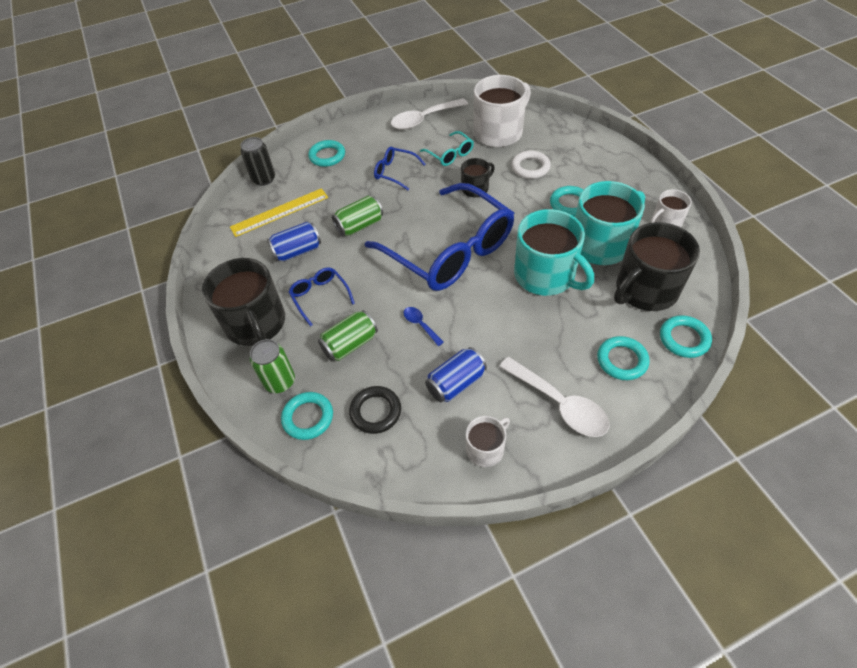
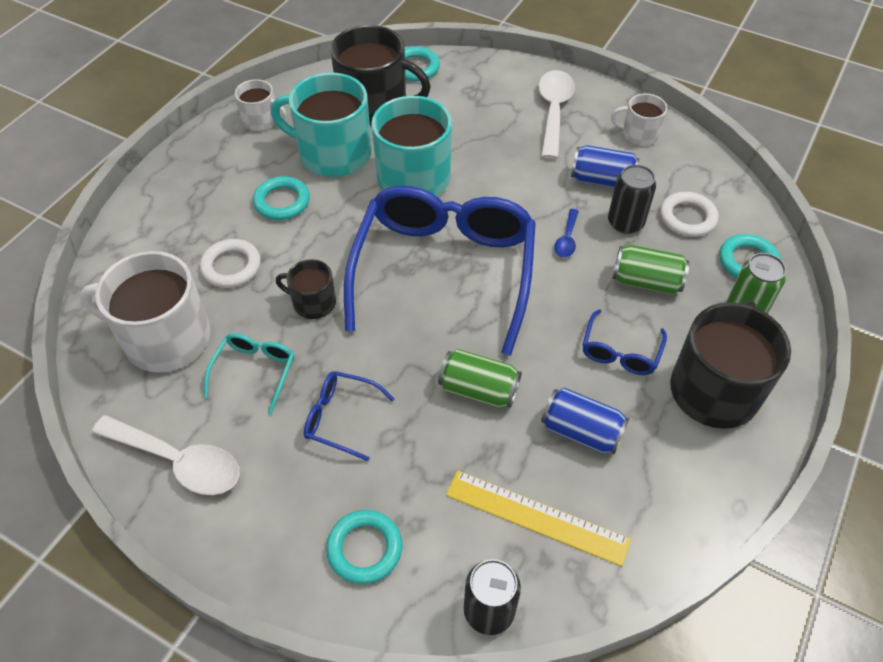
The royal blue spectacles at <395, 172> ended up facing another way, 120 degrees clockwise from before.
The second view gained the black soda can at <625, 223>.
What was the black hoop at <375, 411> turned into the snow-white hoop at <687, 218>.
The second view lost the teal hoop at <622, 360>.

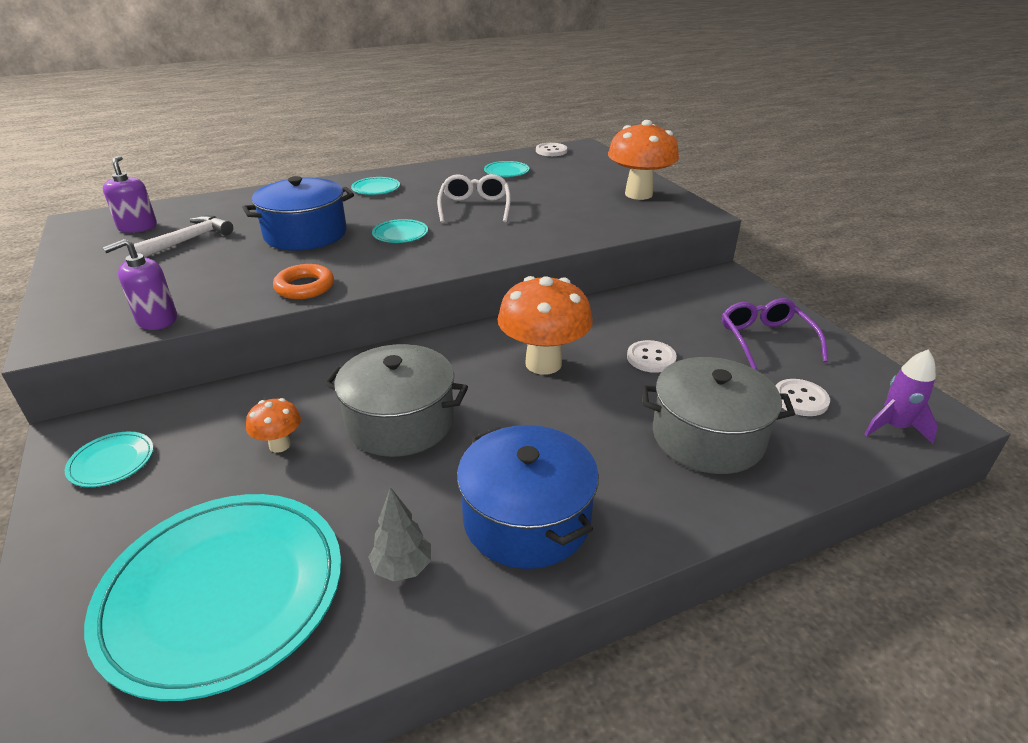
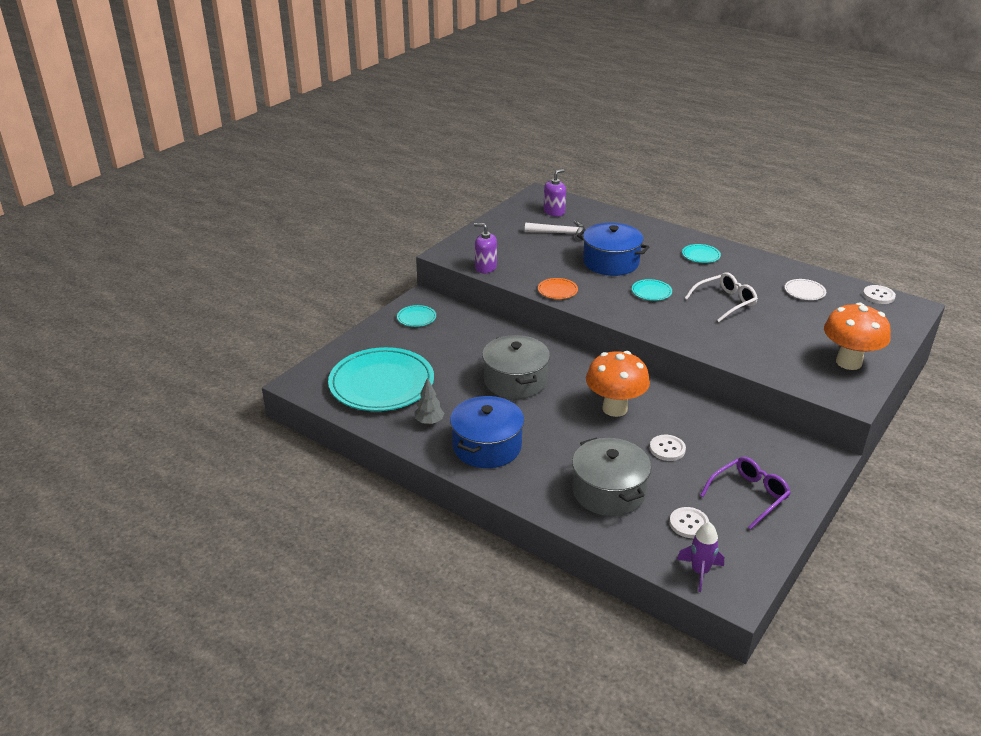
Where the orange-coloured hoop stood at <305, 287>, the orange-coloured flat dish came to stand at <557, 290>.
What was the teal flat dish at <506, 171> turned into the snow-white flat dish at <804, 291>.
The second view lost the orange-coloured fungus at <279, 445>.

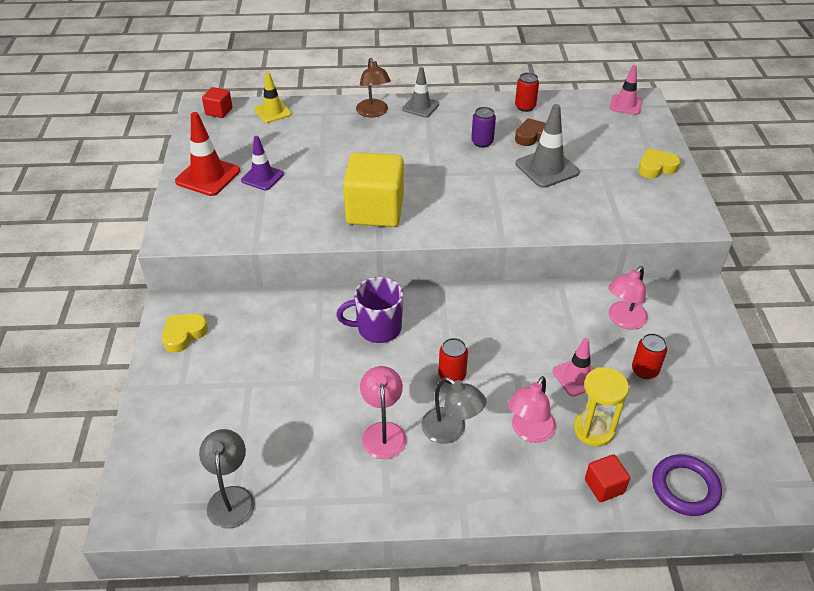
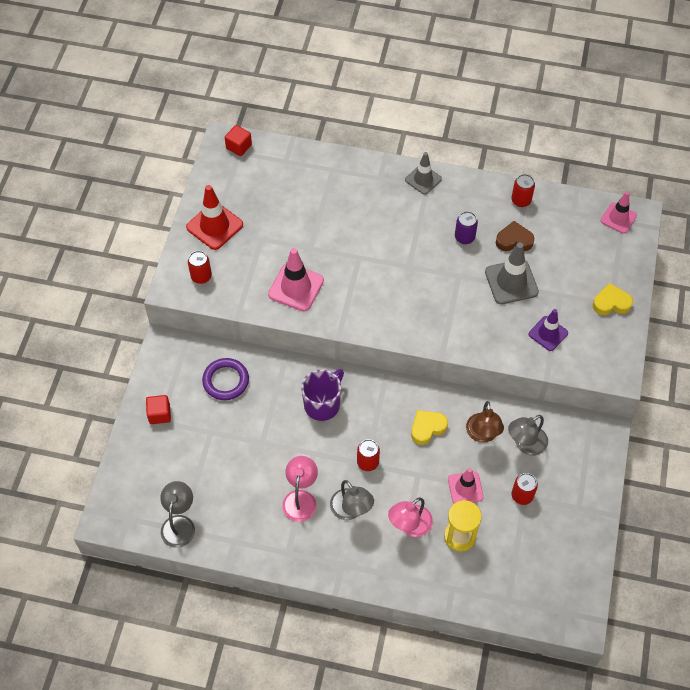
The scarlet solid cube ended up elsewhere, having gone from <604, 486> to <159, 414>.
The second view gained the scarlet soda can at <201, 276>.
The purple hoop ended up elsewhere, having gone from <685, 488> to <226, 381>.
The second view gained the pink road cone at <296, 287>.
The purple mug at <378, 328> ended up facing another way, 120 degrees clockwise from before.
The golden heart ended up elsewhere, having gone from <184, 334> to <427, 428>.
The brown reading lamp ended up elsewhere, having gone from <373, 112> to <482, 435>.
What was the pink reading lamp at <623, 320> turned into the grey reading lamp at <525, 445>.
The purple road cone ended up elsewhere, having gone from <262, 177> to <548, 333>.
The second view lost the golden road cone at <273, 112>.
The second view lost the golden solid cube at <375, 210>.

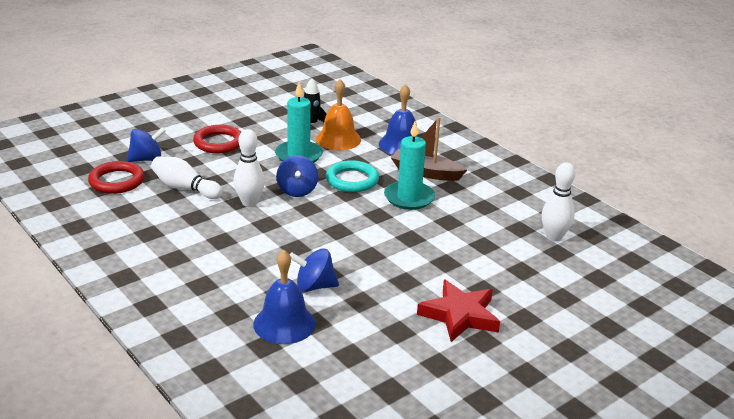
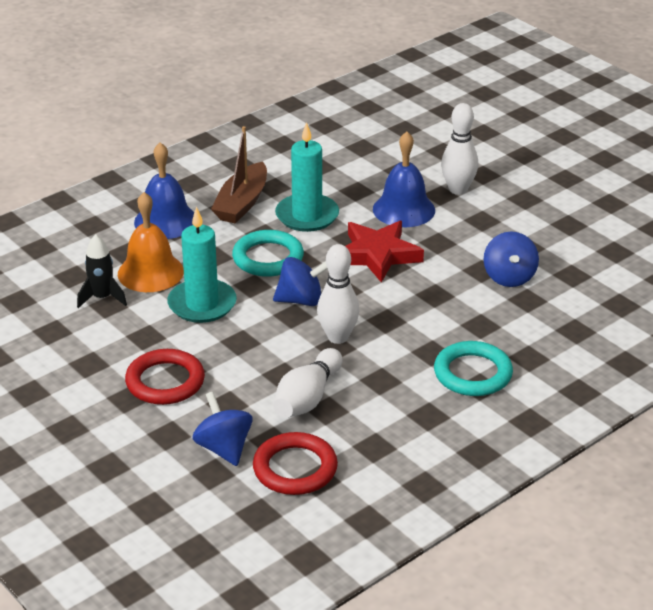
The scarlet five-pointed star ended up elsewhere, having gone from <460, 315> to <377, 255>.
The royal blue bell ended up elsewhere, having gone from <284, 323> to <404, 209>.
The second view gained the teal hoop at <473, 373>.
The snow-white bowling pin ended up elsewhere, having gone from <554, 237> to <458, 189>.

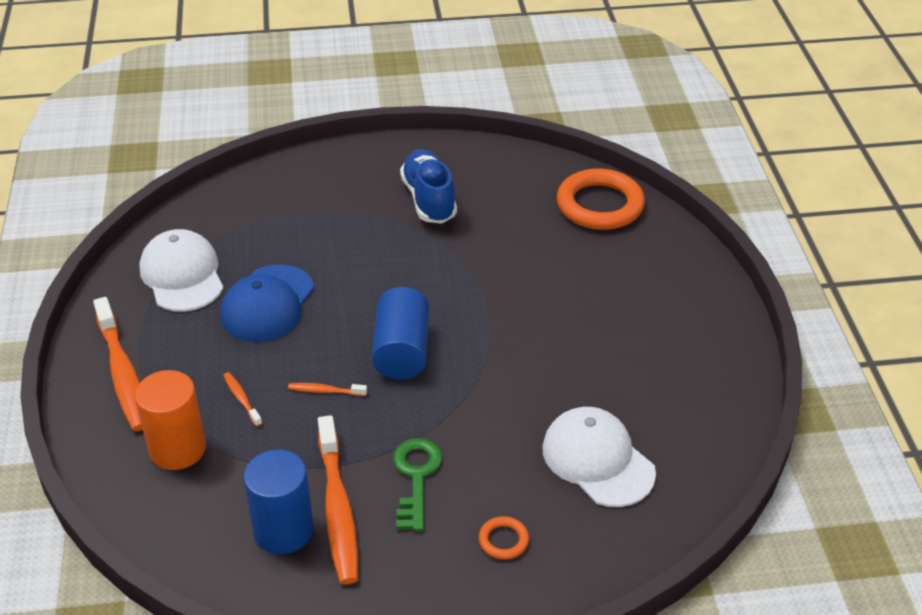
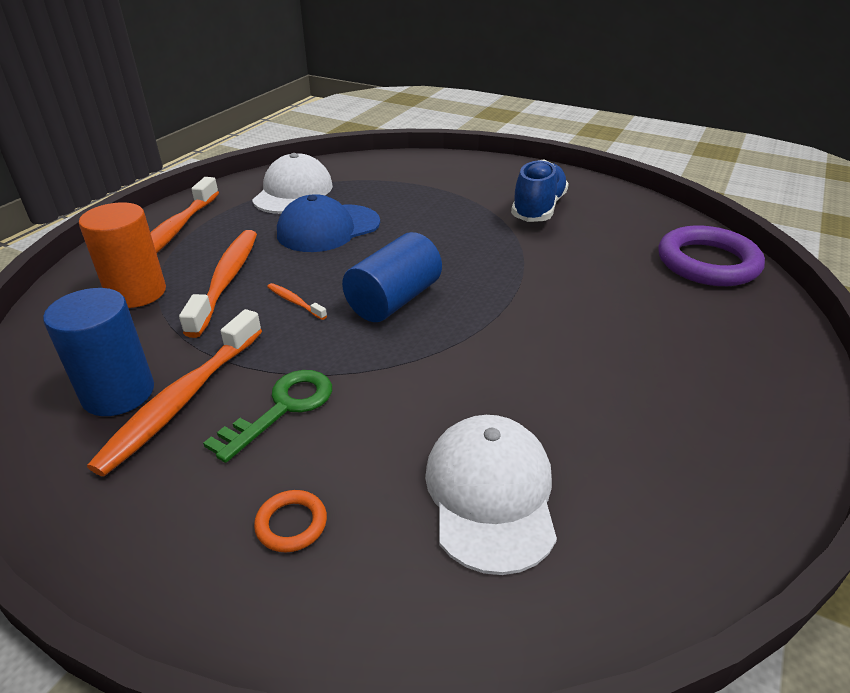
The size of the orange-coloured dental brush at <241, 399> changed by a factor of 2.27.
What was the orange-coloured hoop at <600, 205> turned into the purple hoop at <707, 263>.

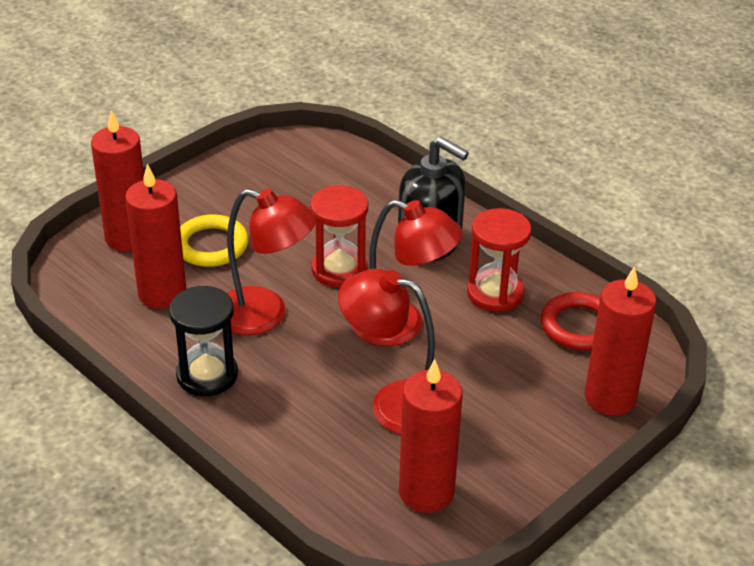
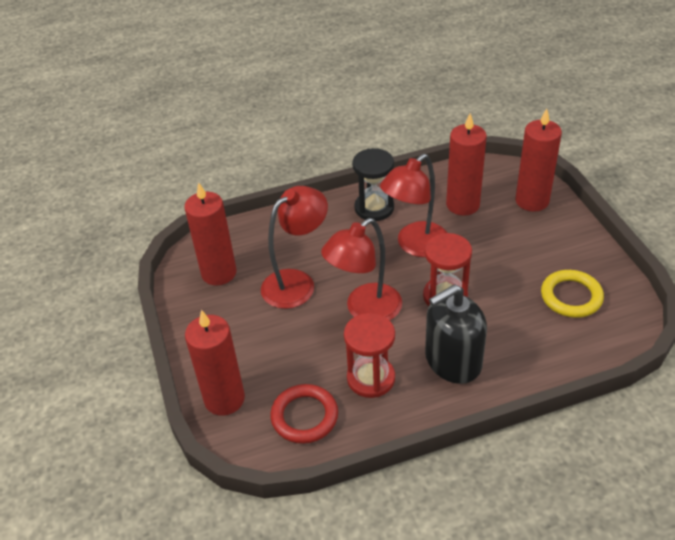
The golden hoop ended up elsewhere, having gone from <211, 245> to <571, 297>.

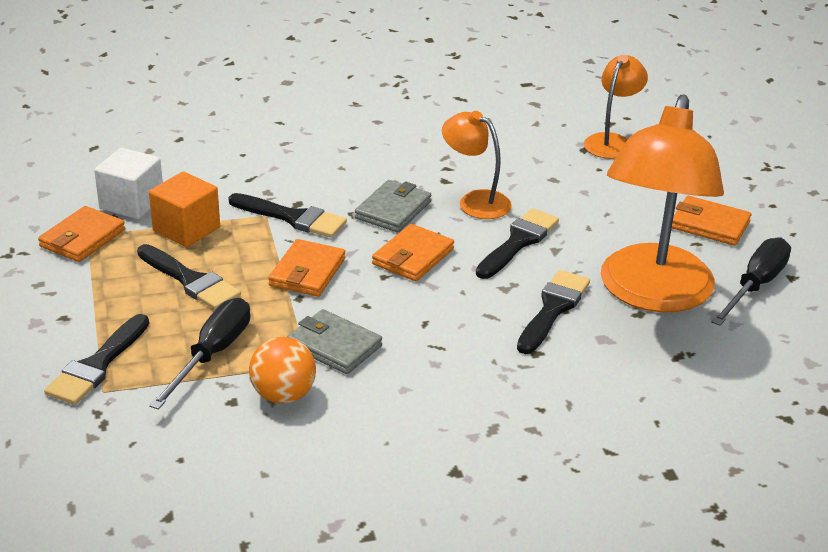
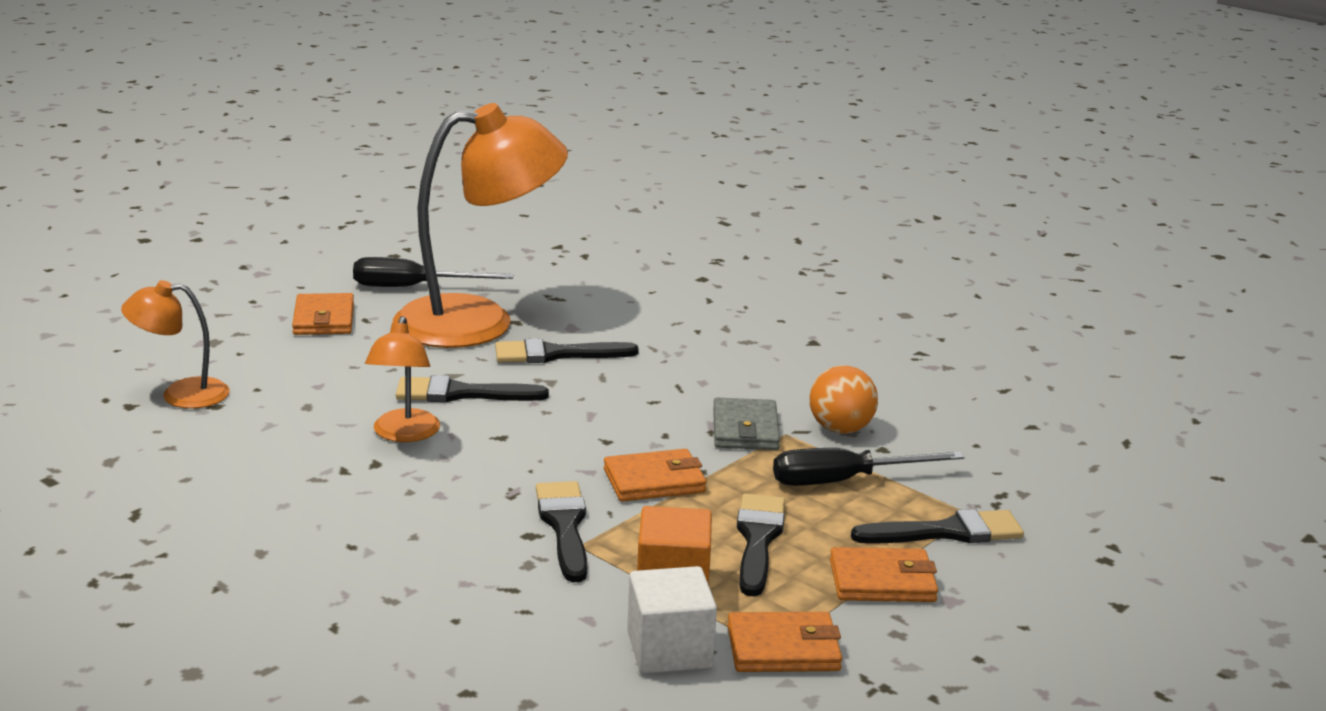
The orange-coloured card wallet ended up elsewhere, having gone from <413, 257> to <882, 581>.
The second view lost the grey card wallet at <393, 210>.

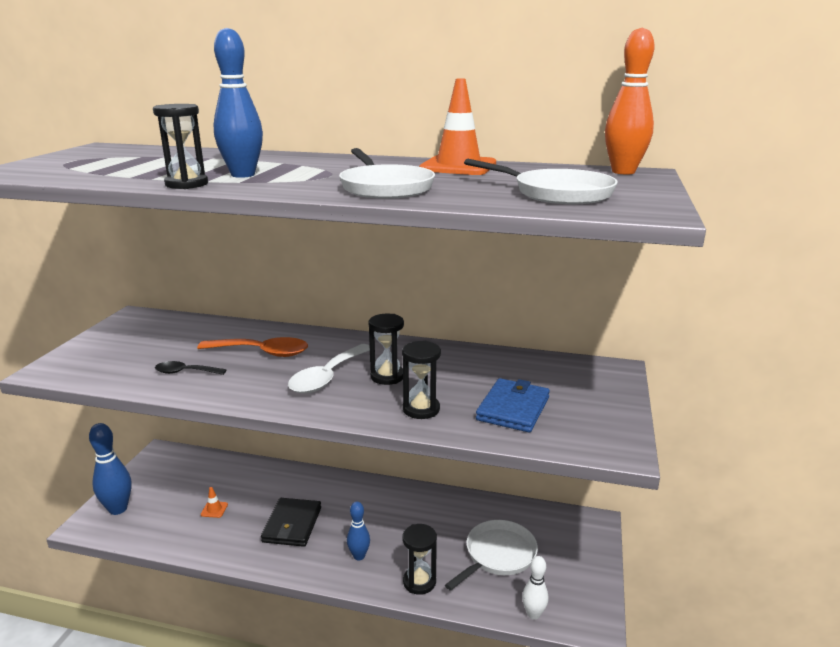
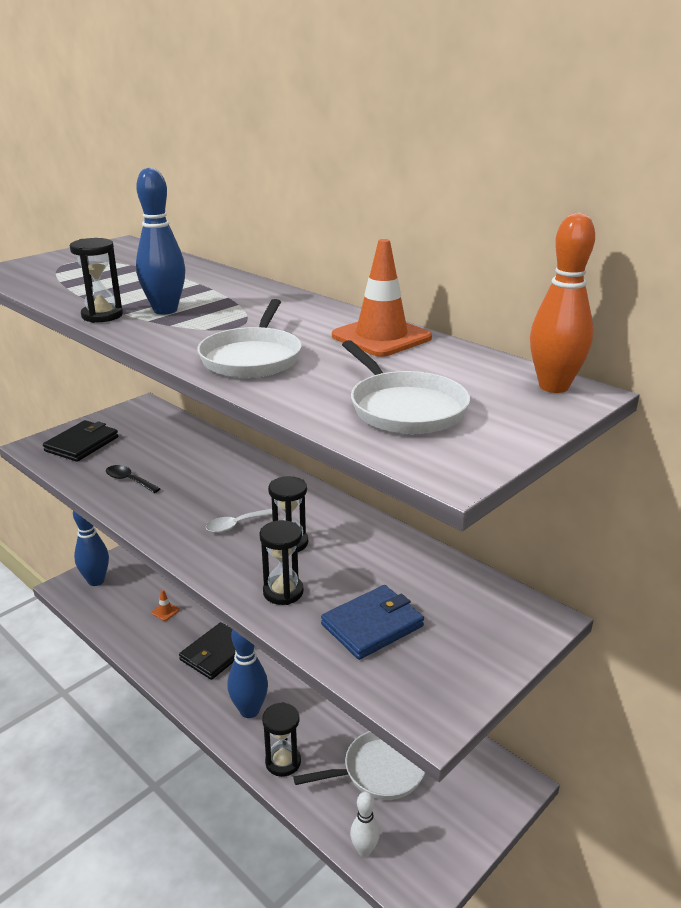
The second view gained the black card wallet at <82, 444>.
The size of the snow-white teaspoon at <327, 377> changed by a factor of 0.59.
The size of the royal blue bowling pin at <359, 556> changed by a factor of 1.64.
The second view lost the orange-coloured teaspoon at <262, 352>.

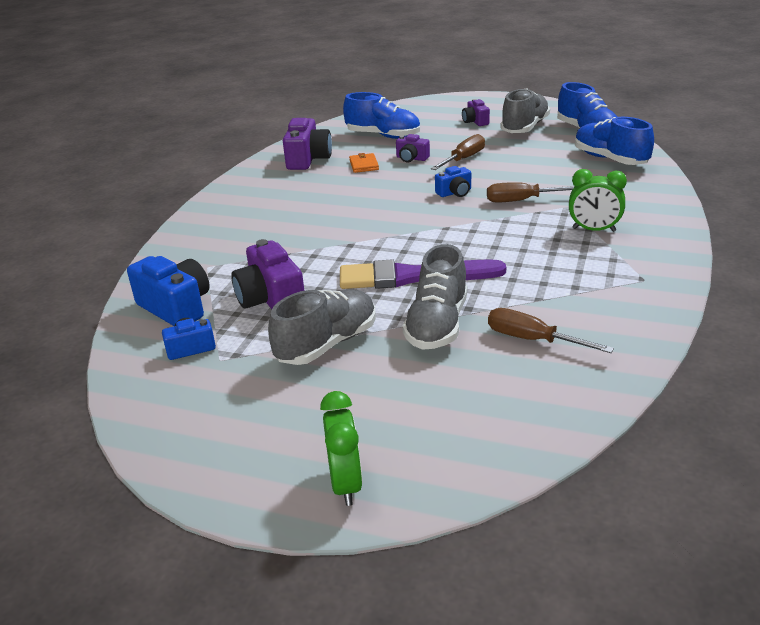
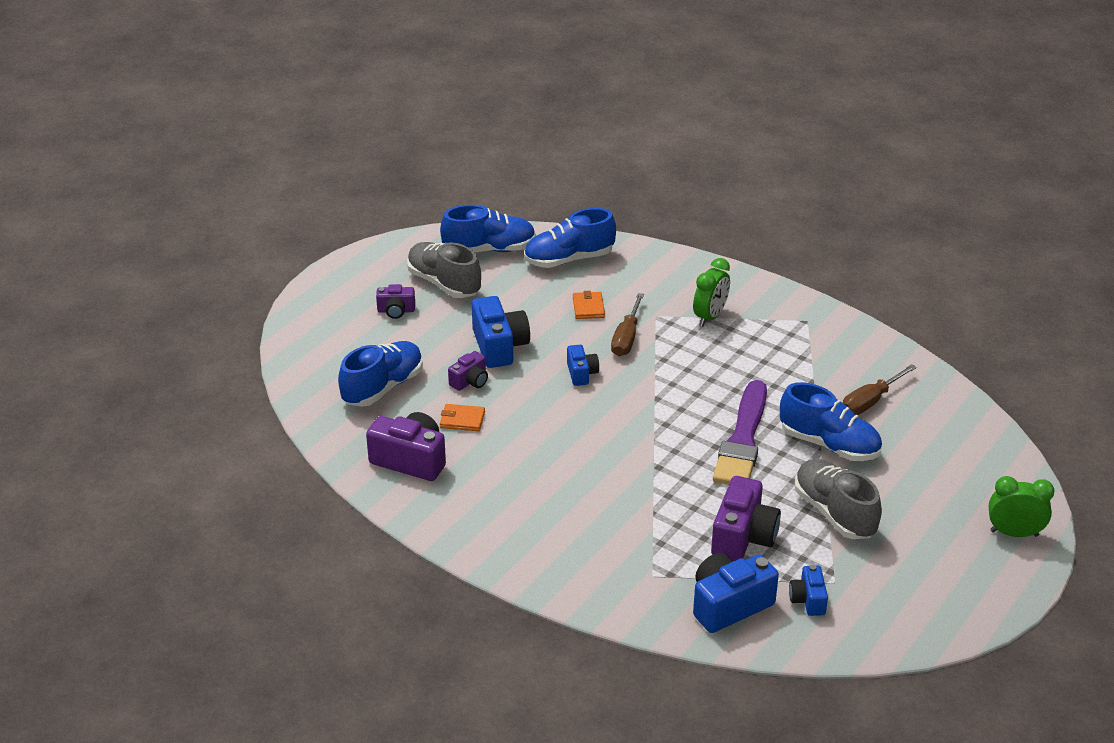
Where the brown flat screwdriver stood at <463, 159>, the royal blue compact camera came to stand at <499, 346>.
The second view gained the orange-coloured card wallet at <588, 307>.
The purple compact camera at <271, 299> ended up facing another way, 60 degrees counterclockwise from before.
What was the grey sneaker at <437, 325> turned into the royal blue sneaker at <829, 445>.

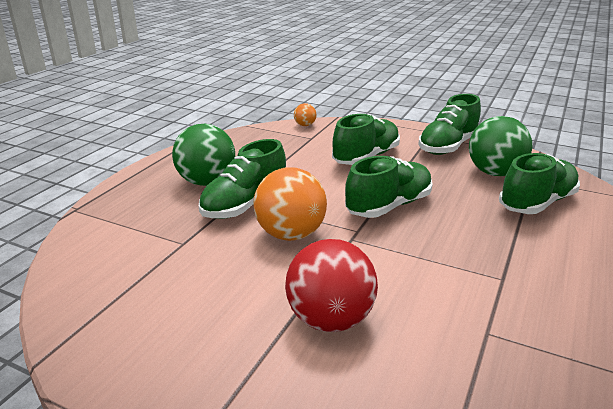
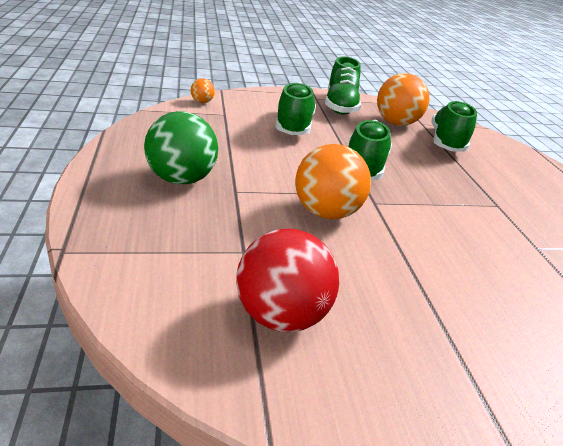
The scarlet play ball ended up elsewhere, having gone from <330, 319> to <281, 315>.
What was the emerald play ball at <494, 173> turned into the orange-coloured play ball at <396, 123>.
The second view lost the emerald sneaker at <245, 205>.

